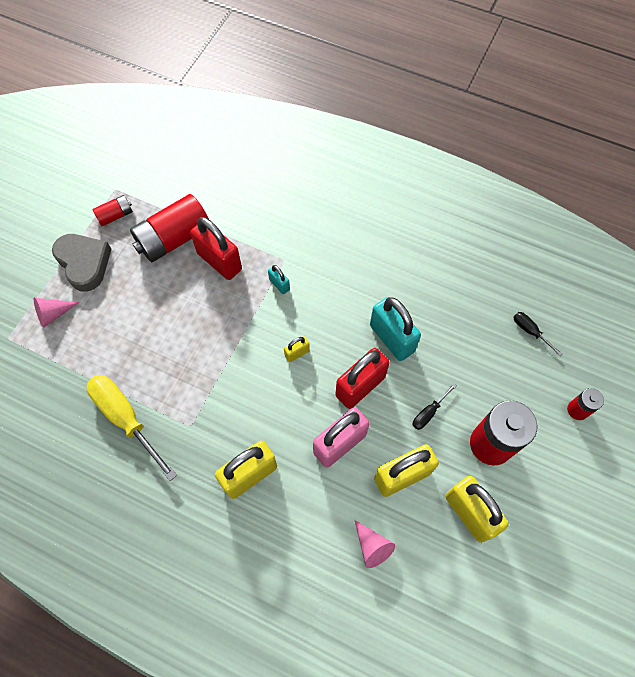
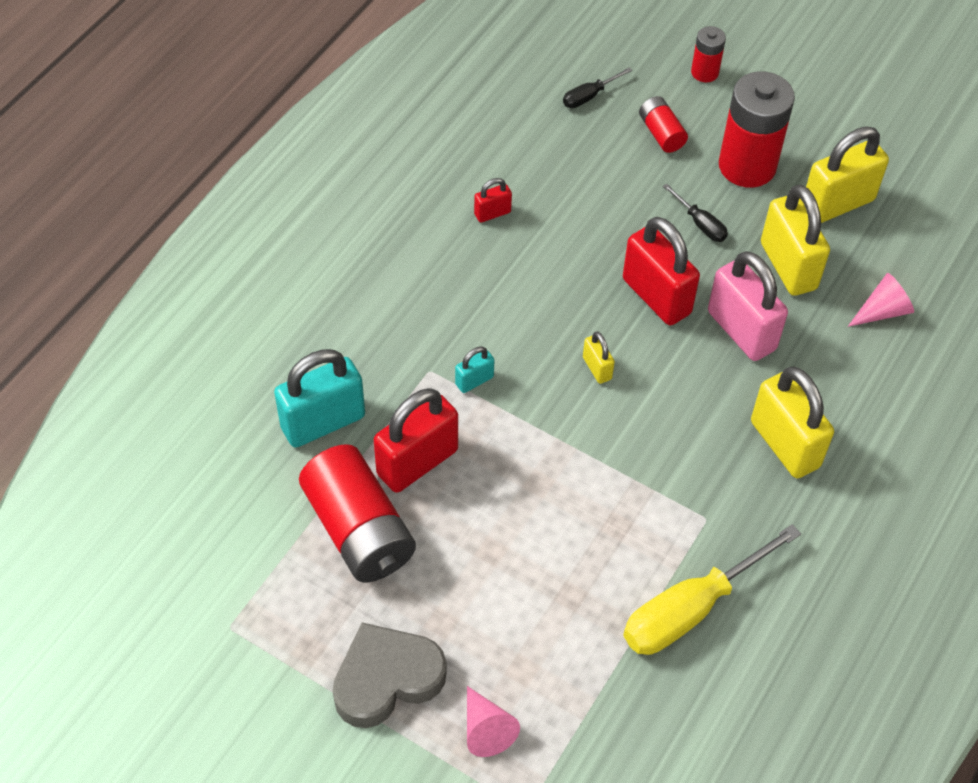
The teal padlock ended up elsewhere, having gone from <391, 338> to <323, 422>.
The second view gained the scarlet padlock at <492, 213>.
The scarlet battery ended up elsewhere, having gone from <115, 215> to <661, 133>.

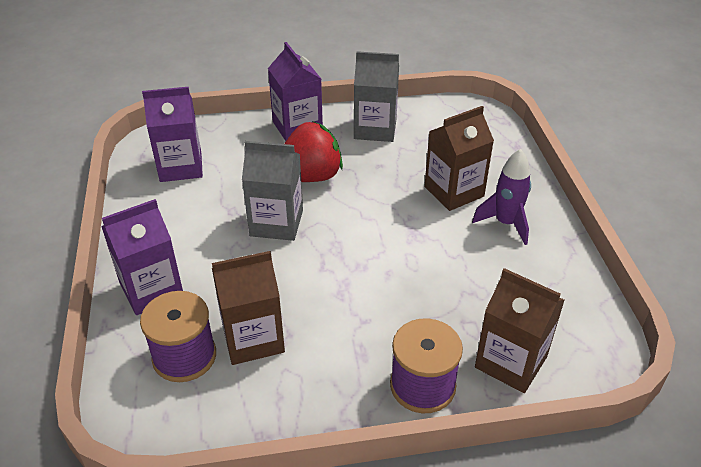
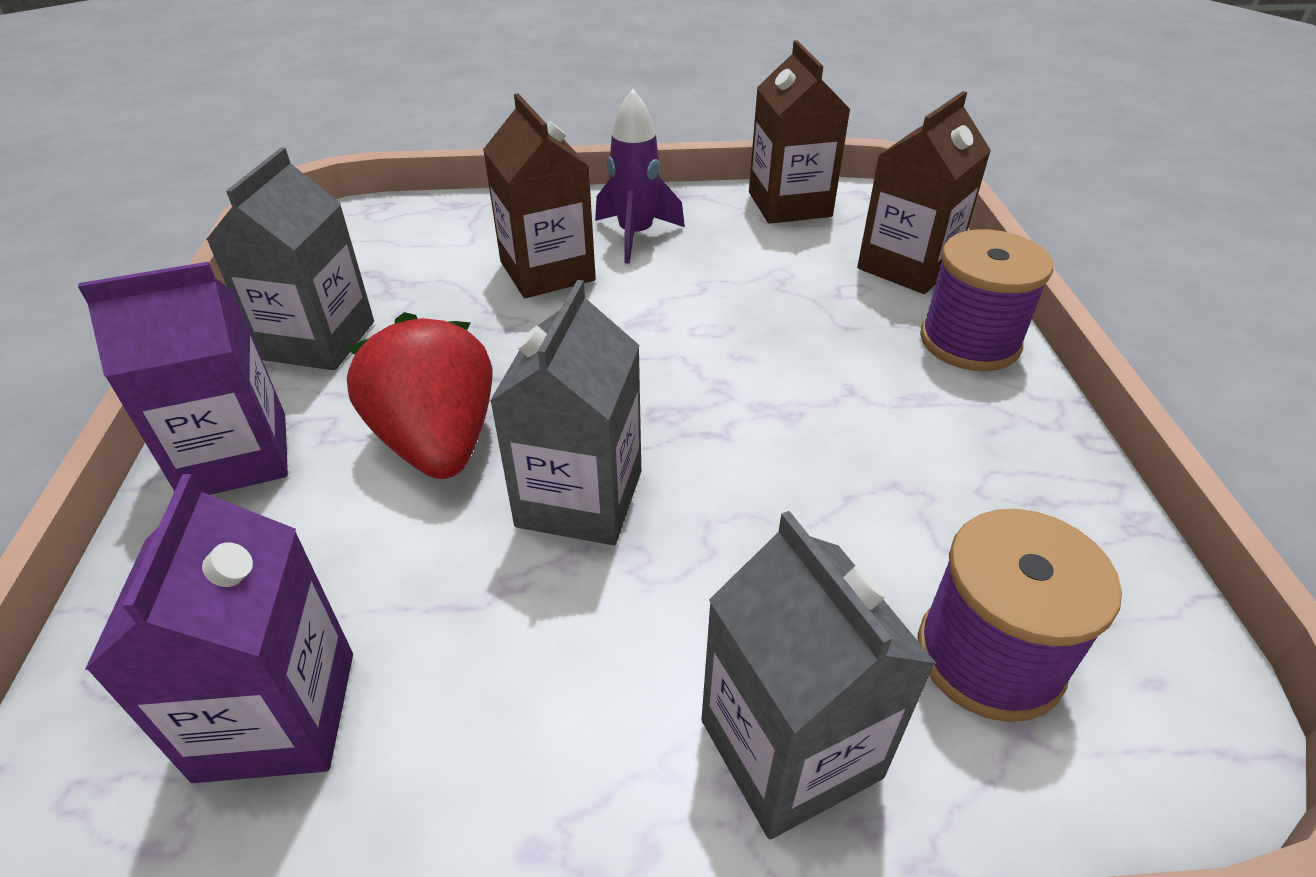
What was the purple juice carton at <151, 290> turned into the grey juice carton at <790, 748>.
The brown juice carton ended up elsewhere, having gone from <253, 338> to <789, 204>.

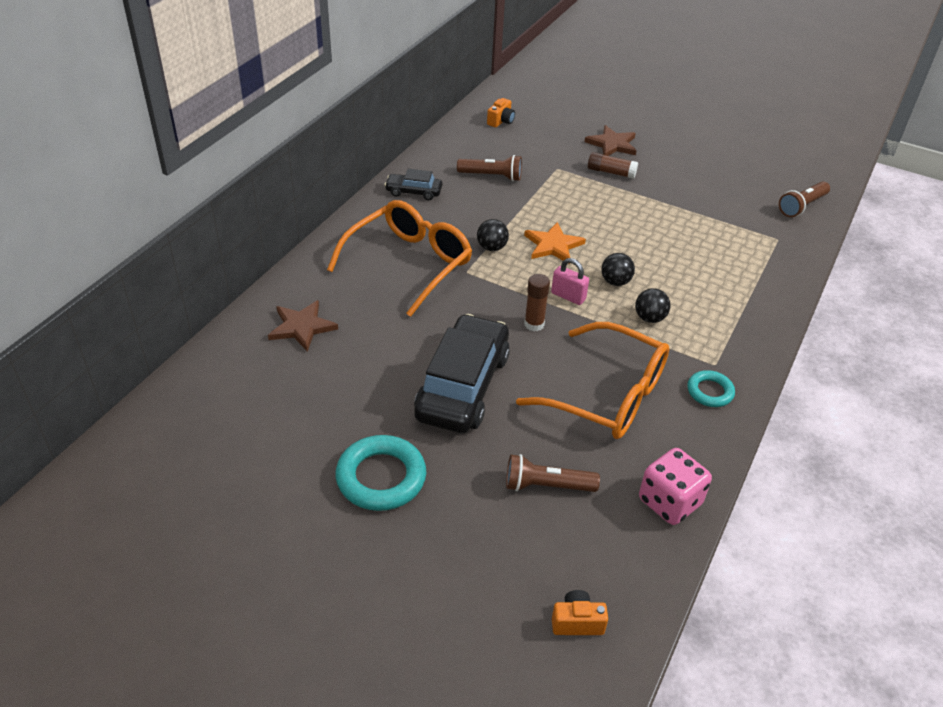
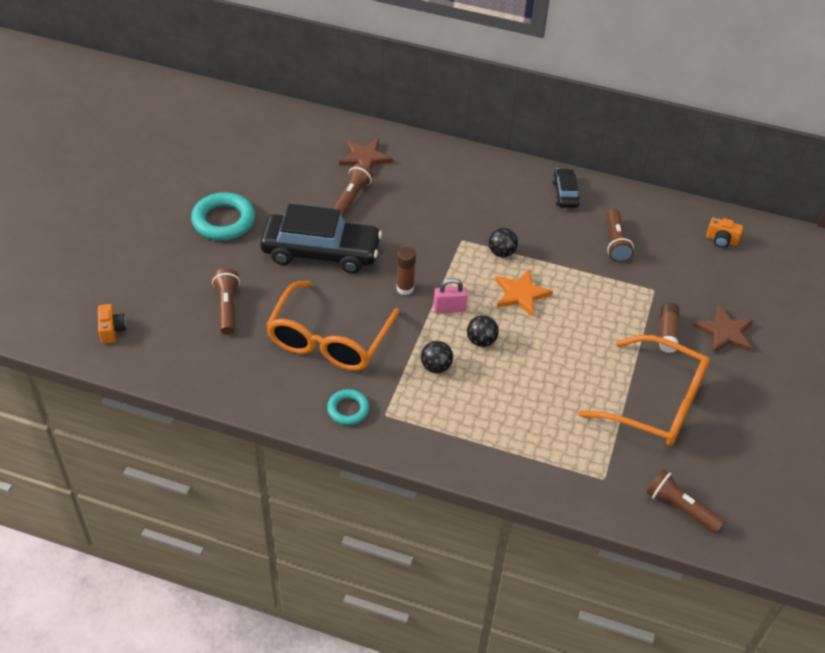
The second view gained the brown flashlight at <351, 198>.
The pink padlock at <568, 296> ended up facing another way, 60 degrees clockwise from before.
The orange-coloured spectacles ended up elsewhere, having gone from <409, 263> to <656, 403>.
The second view lost the pink dice at <669, 502>.

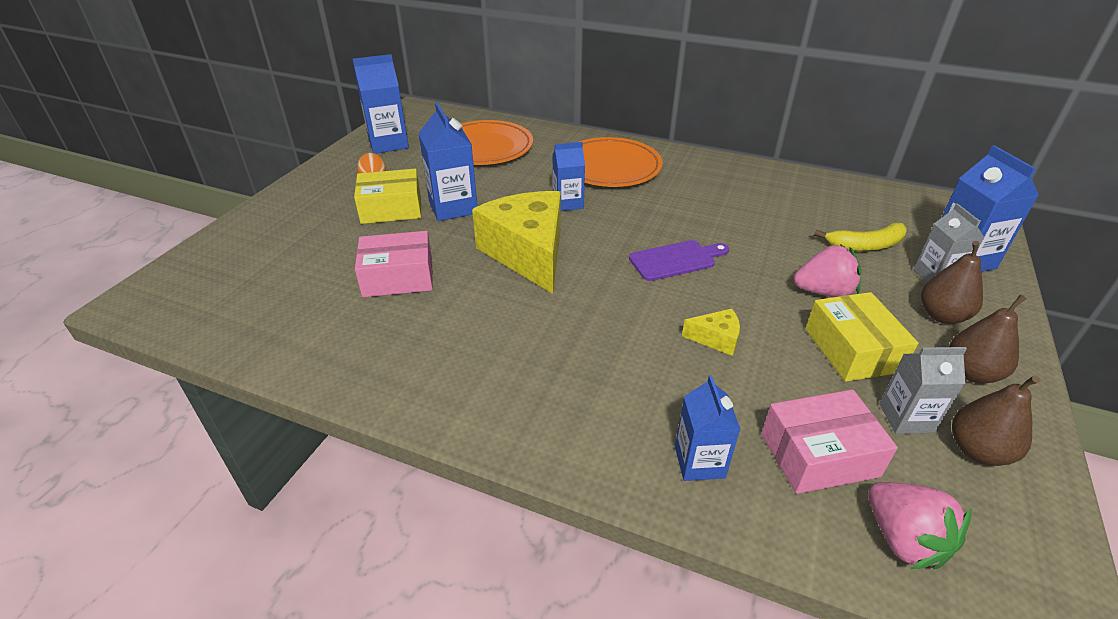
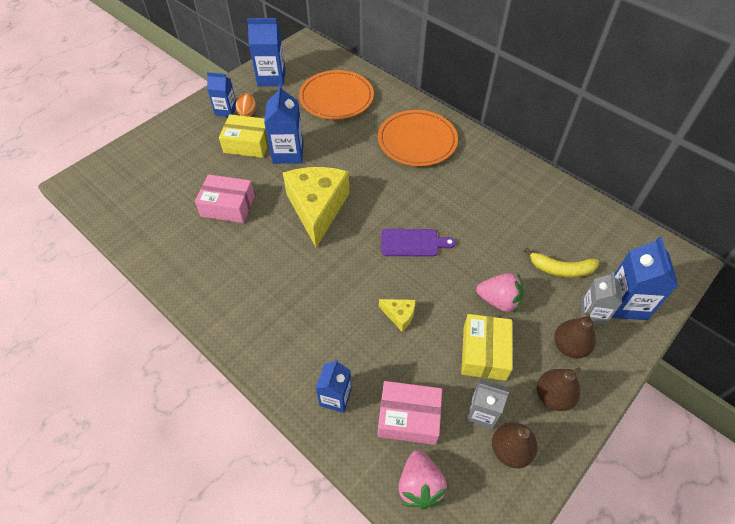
The royal blue juice carton ended up elsewhere, having gone from <568, 203> to <226, 110>.

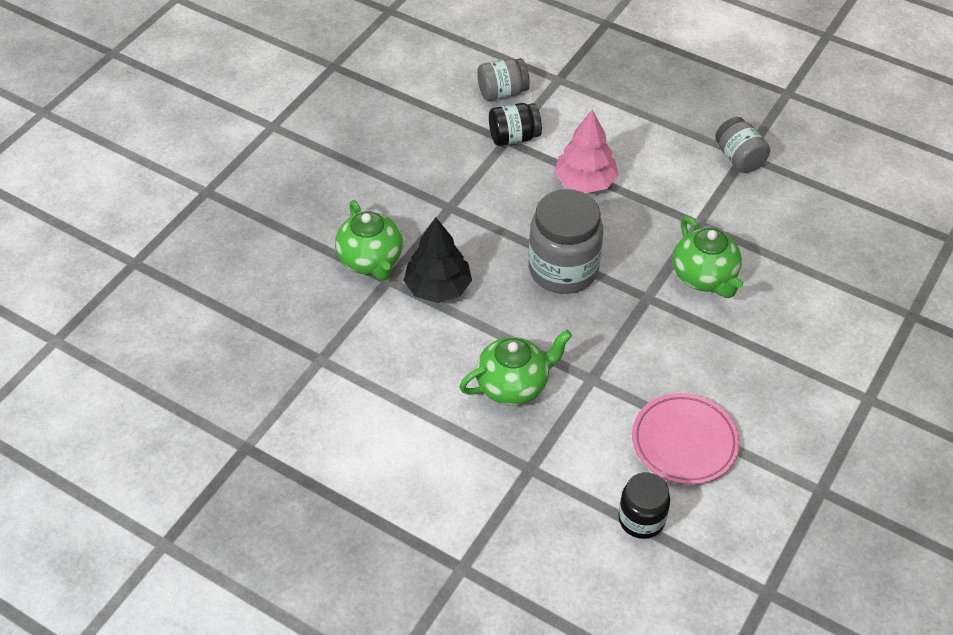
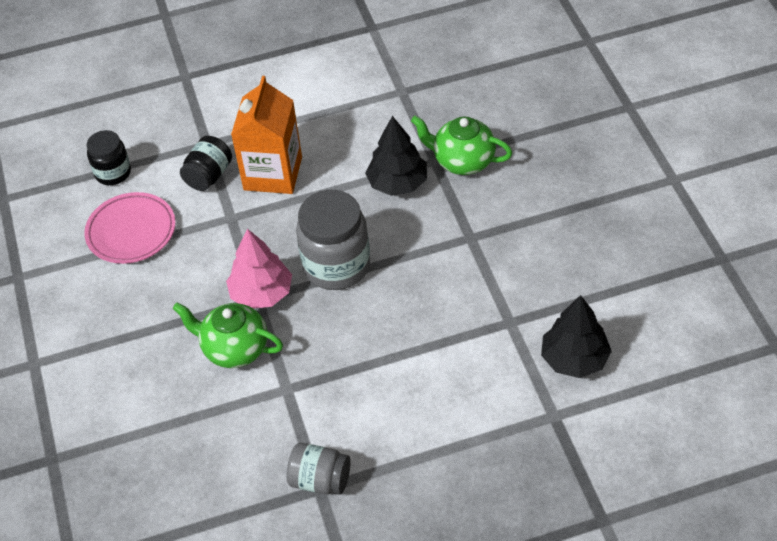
The black jam jar ended up elsewhere, having gone from <514, 137> to <209, 176>.
The pink tree ended up elsewhere, having gone from <585, 182> to <261, 293>.
Where the emerald teapot stood at <513, 385>, the orange-coloured juice carton came to stand at <273, 173>.
Where the grey jam jar stood at <502, 92>, the black tree came to stand at <574, 359>.

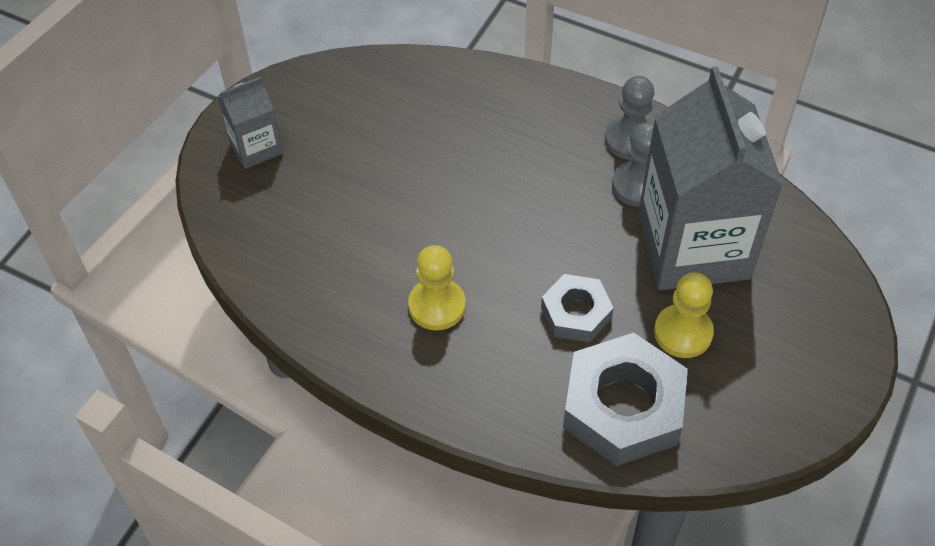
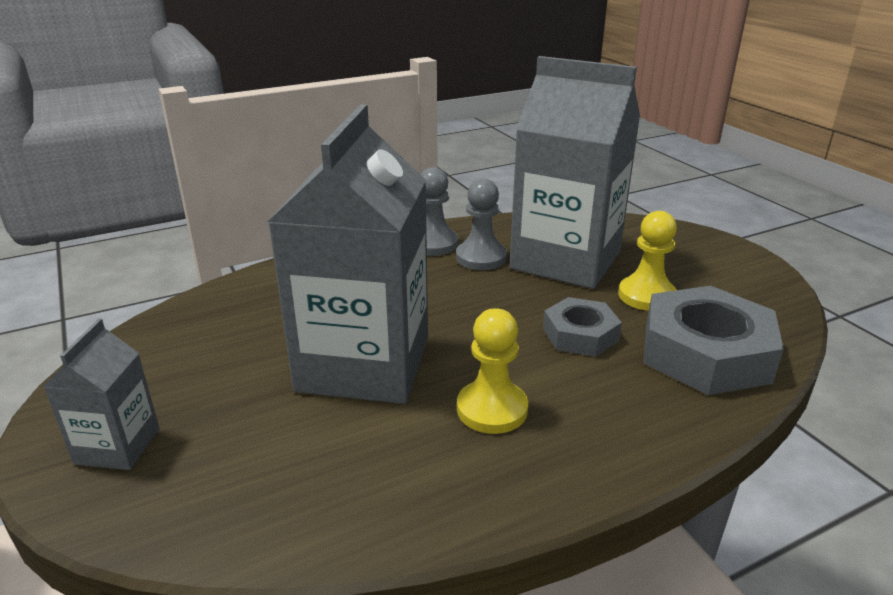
The second view gained the grey juice carton at <364, 364>.

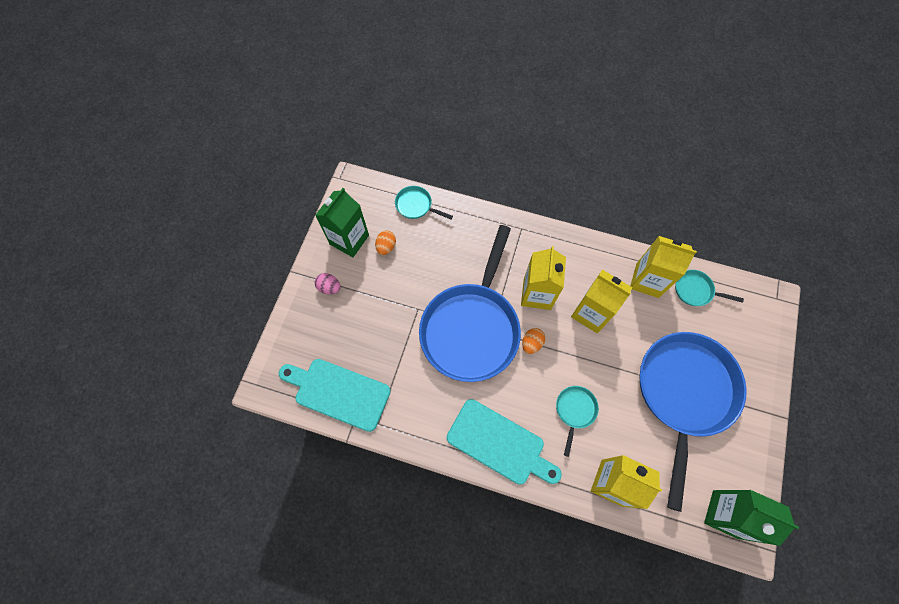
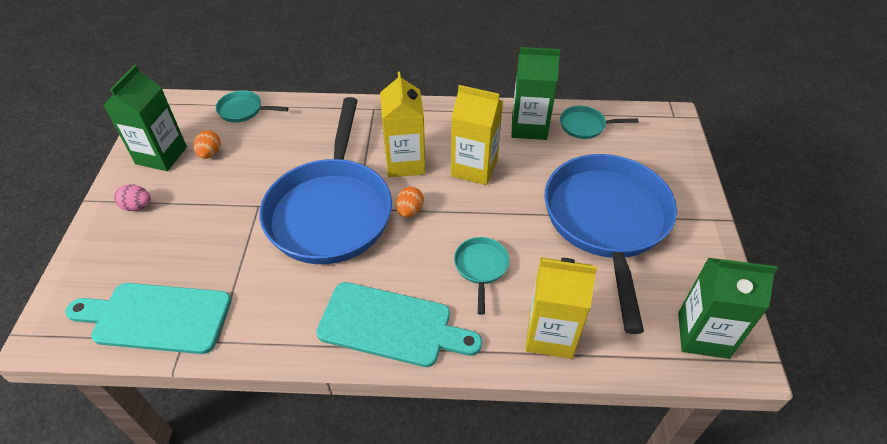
What was the golden juice carton at <647, 280> turned into the emerald juice carton at <529, 127>.

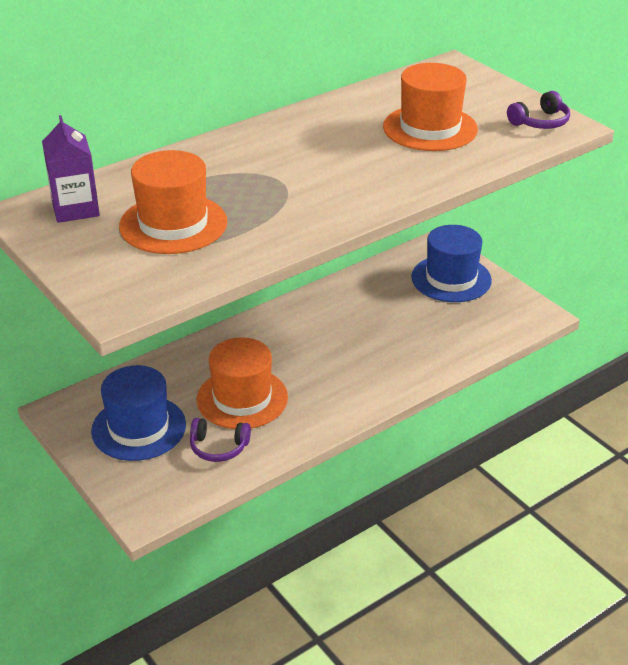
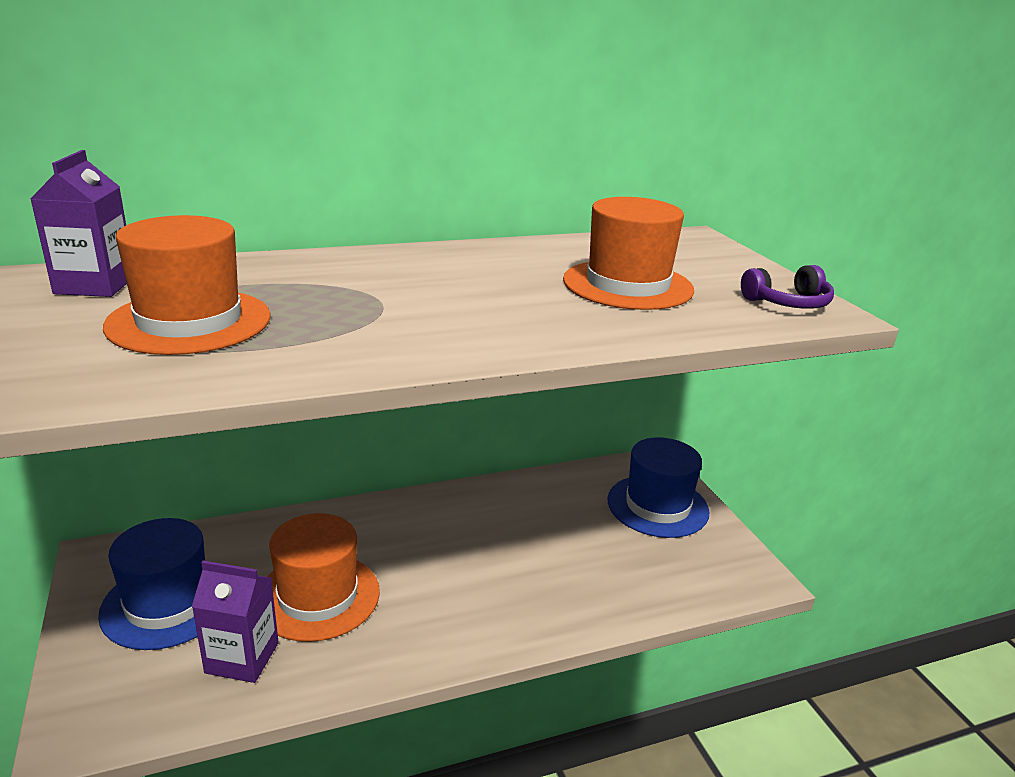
Where the purple headphones stood at <218, 447>, the purple juice carton came to stand at <242, 658>.

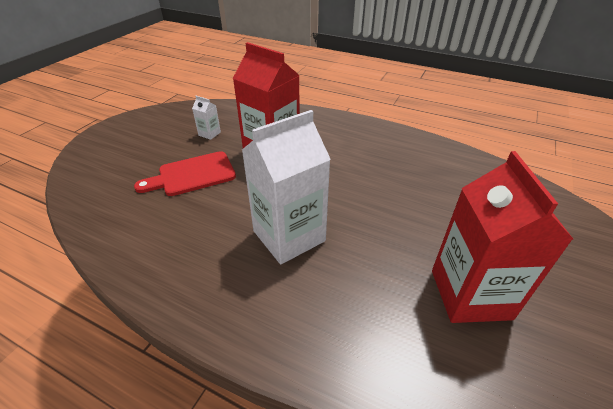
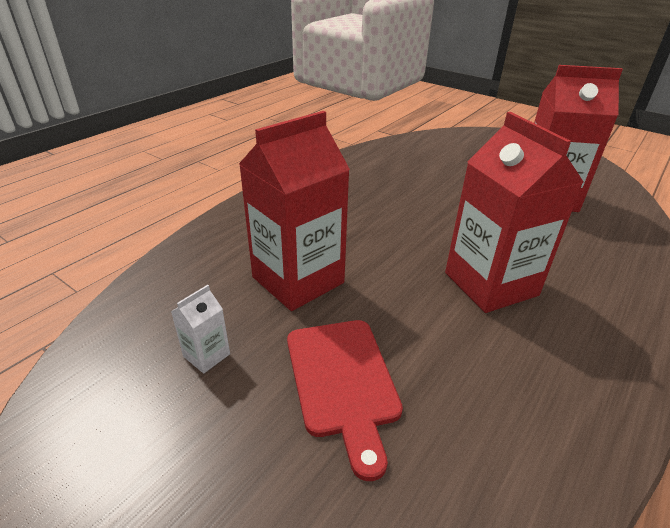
What was the snow-white juice carton at <289, 236> turned into the scarlet juice carton at <490, 284>.

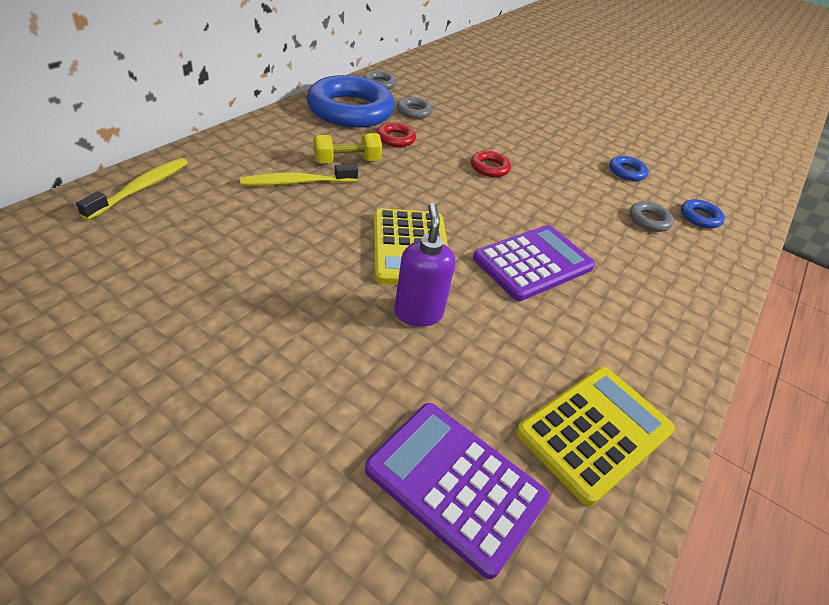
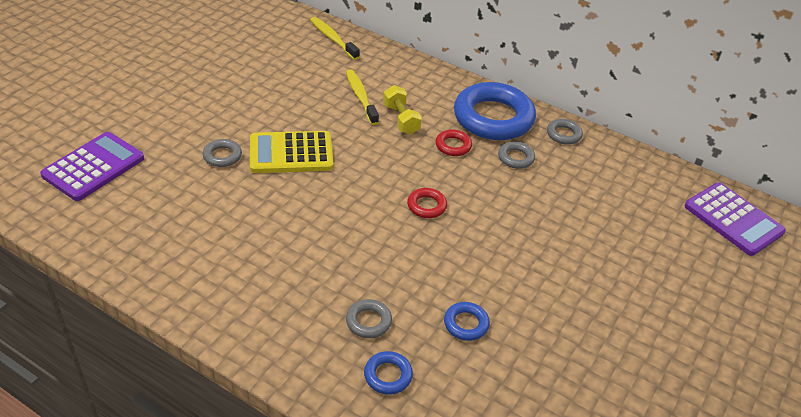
Where the purple pump bottle stood at <418, 313>, the grey hoop came to stand at <222, 156>.
The golden dental brush at <141, 188> ended up facing another way, 150 degrees counterclockwise from before.
The purple pocket calculator ended up elsewhere, having gone from <533, 263> to <733, 219>.
The second view lost the golden pocket calculator at <594, 431>.

